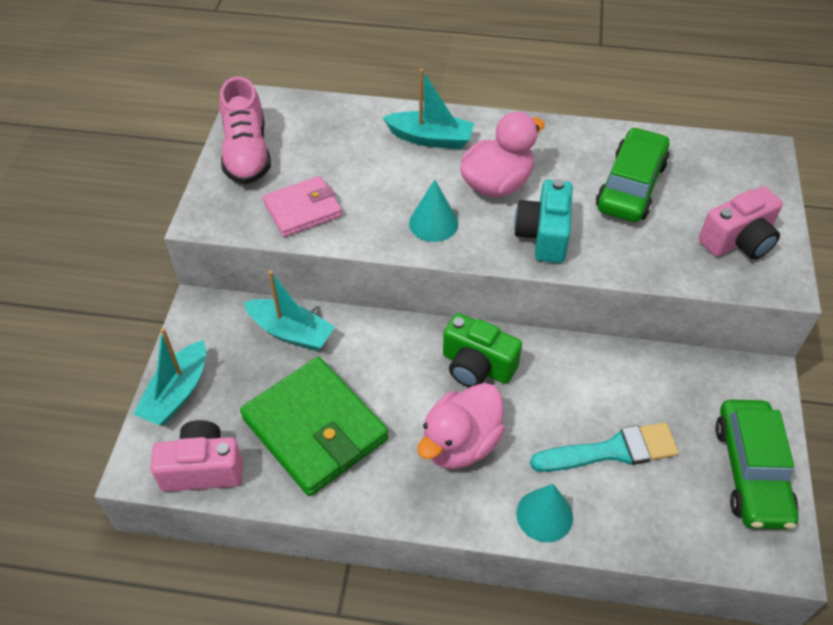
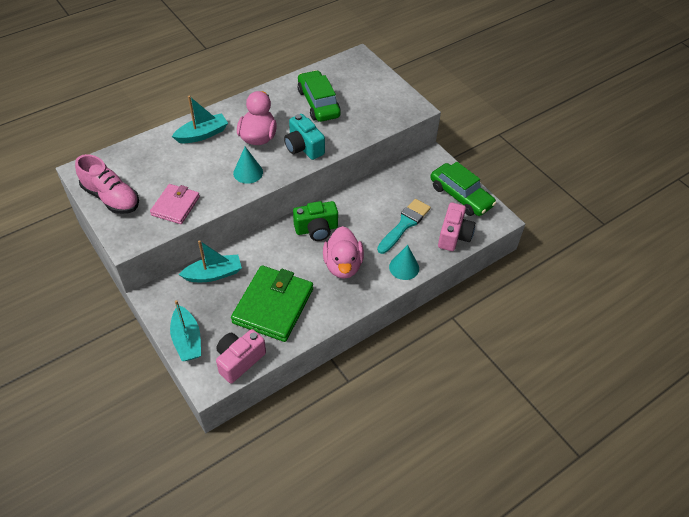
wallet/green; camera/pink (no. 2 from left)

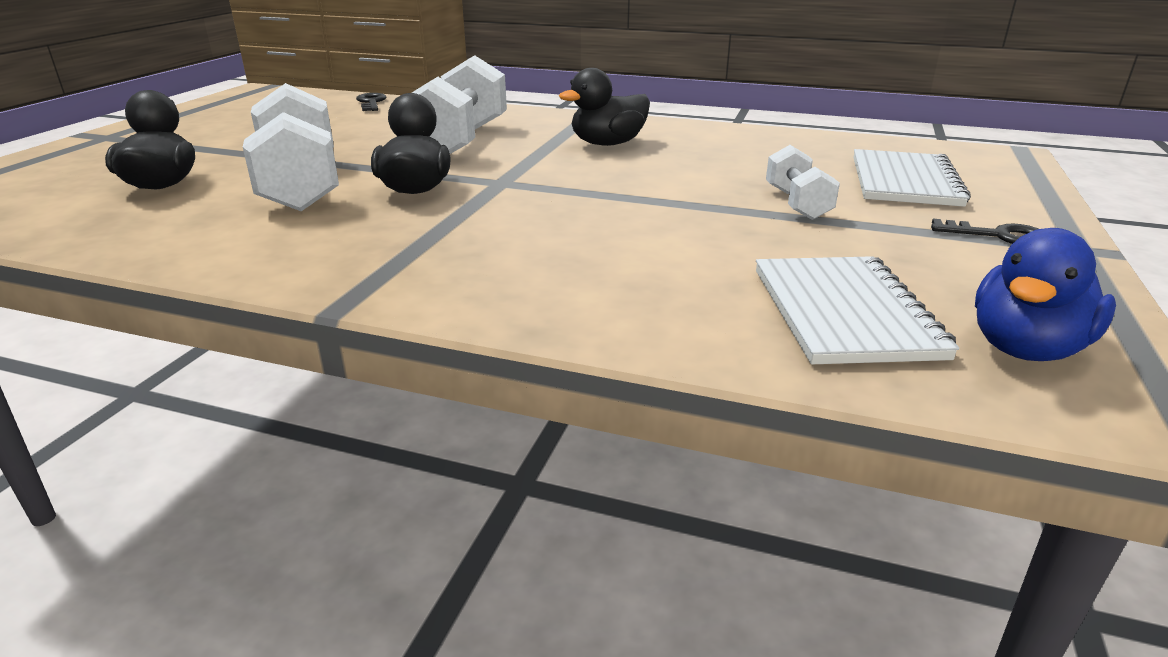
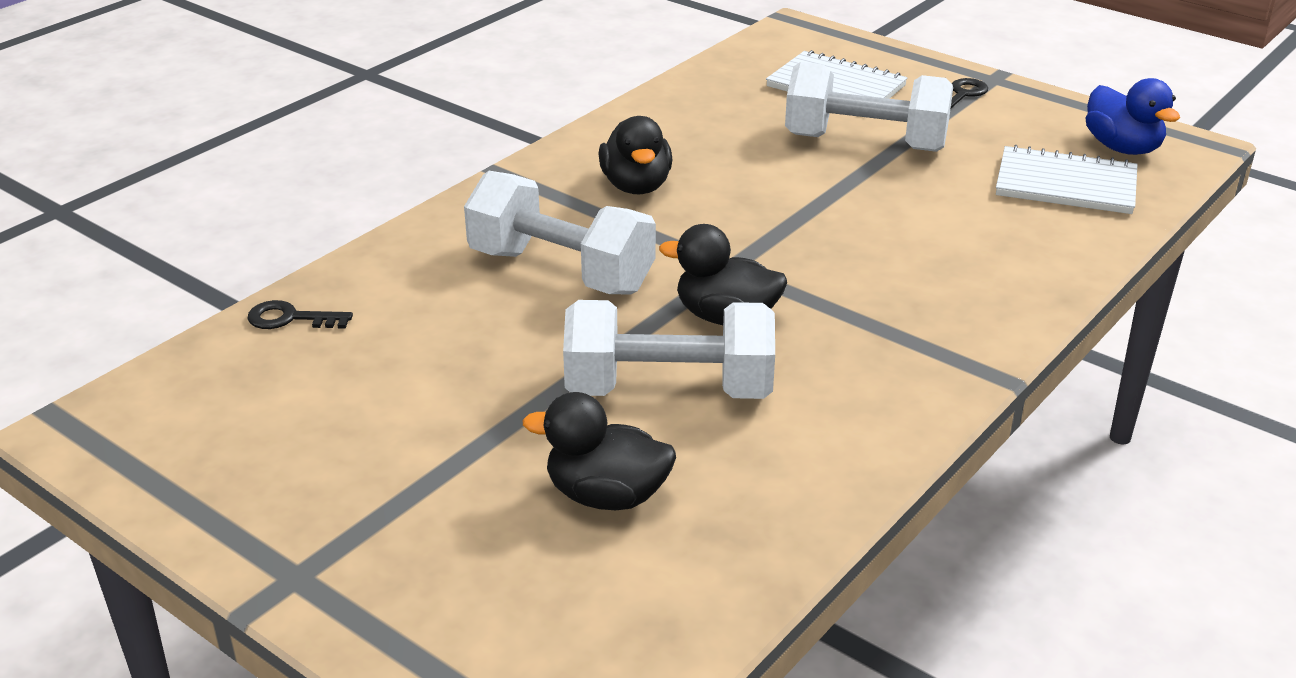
dumbbell/white (no. 3 from left)

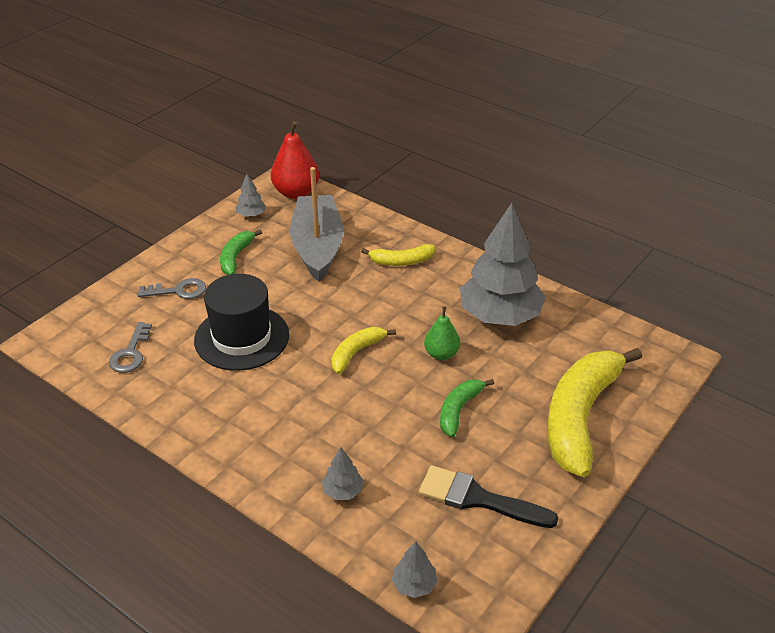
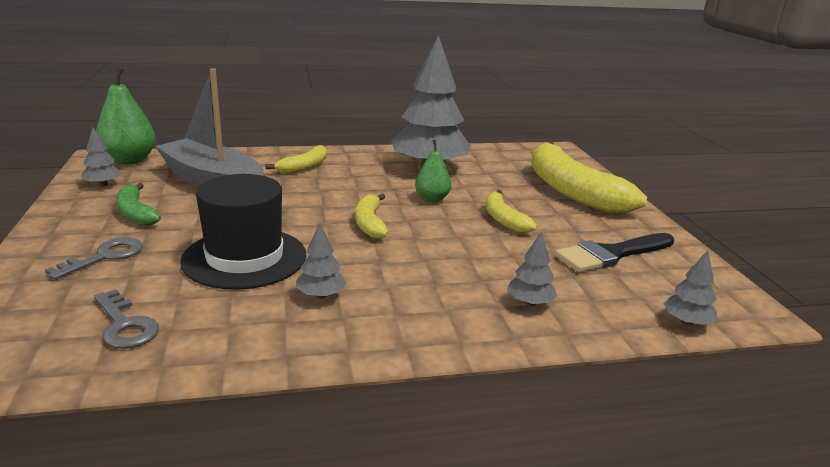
pear/green (no. 1 from left); banana/yellow (no. 3 from left); tree/grey (no. 2 from left)

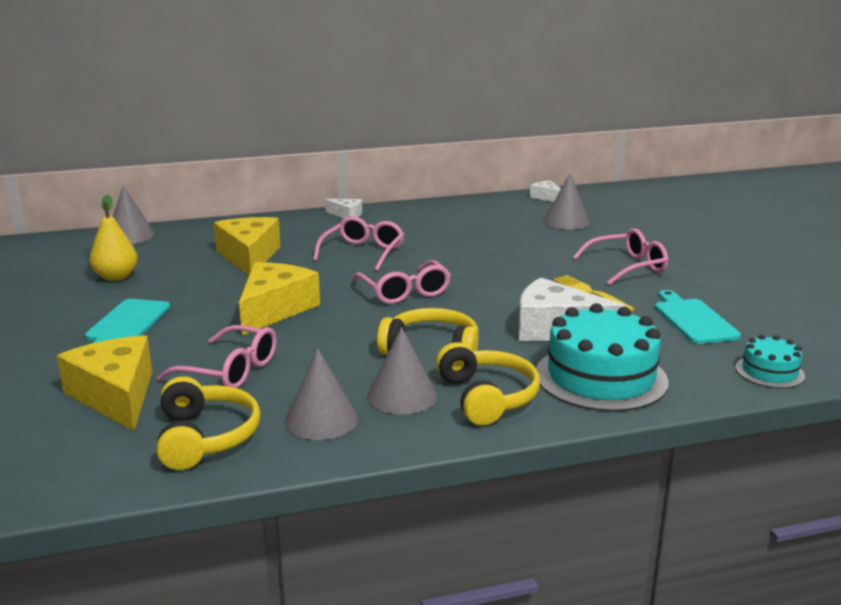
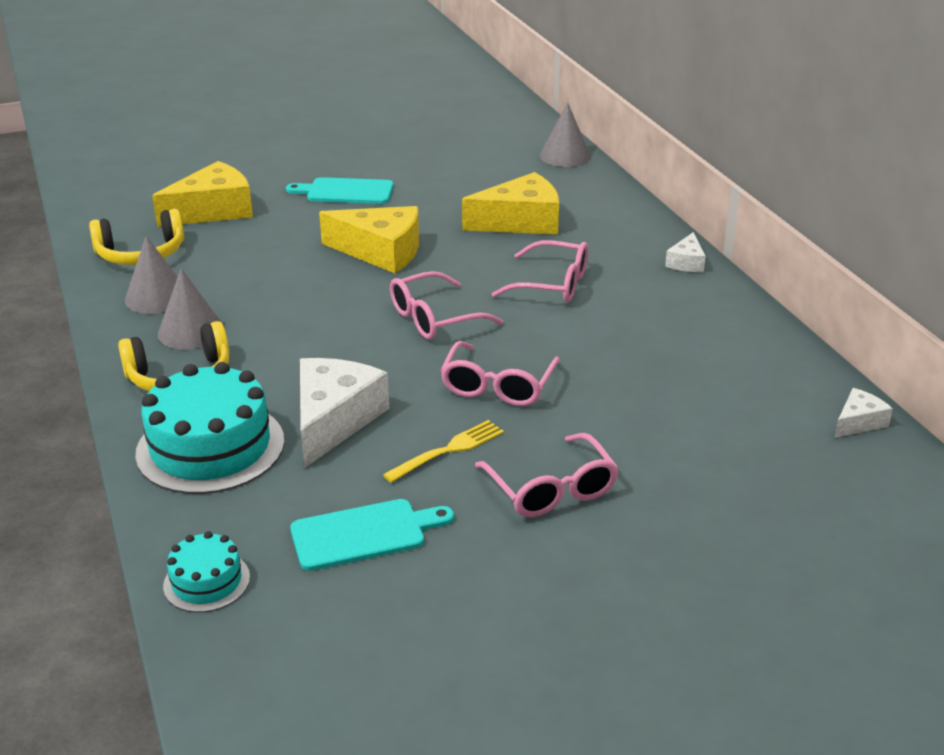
pear/yellow; glasses/pink (no. 2 from left); headphones/yellow (no. 2 from left in the first image); cone/grey (no. 4 from left in the first image)

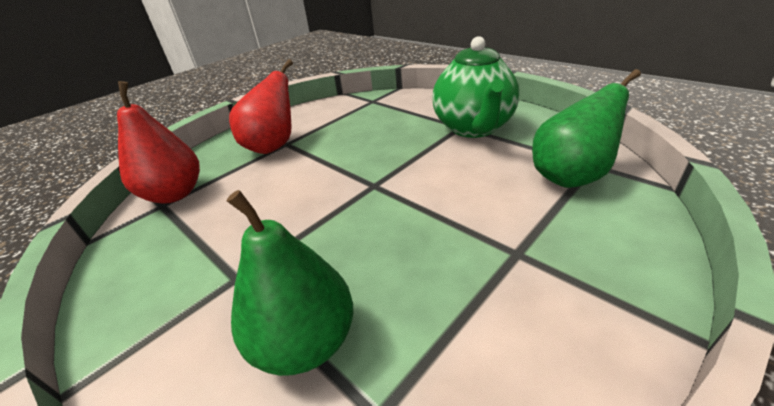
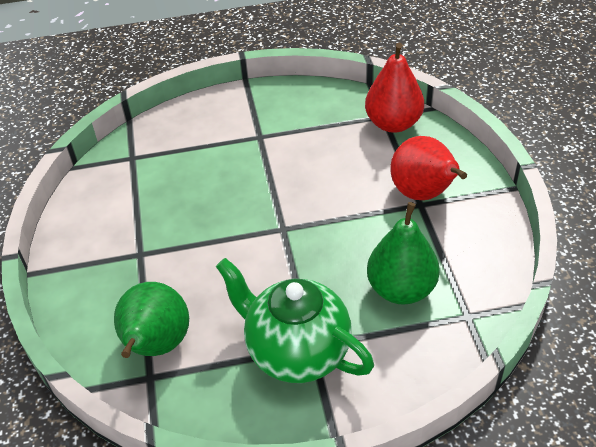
pear/green (no. 2 from left)

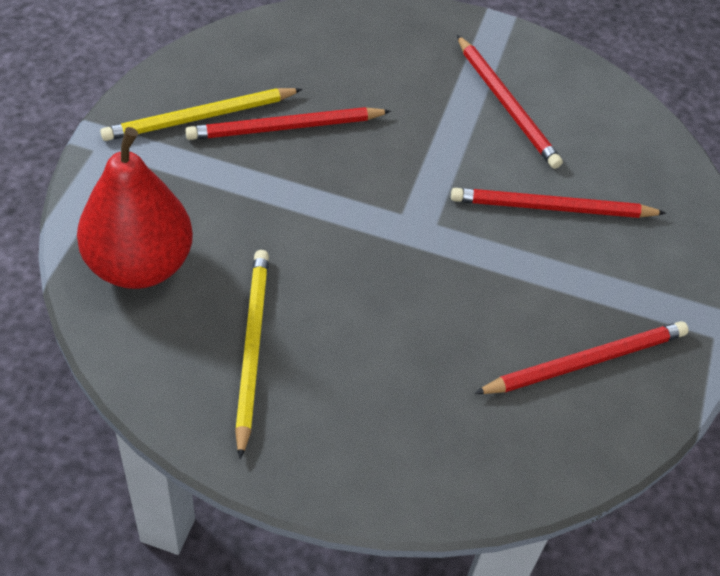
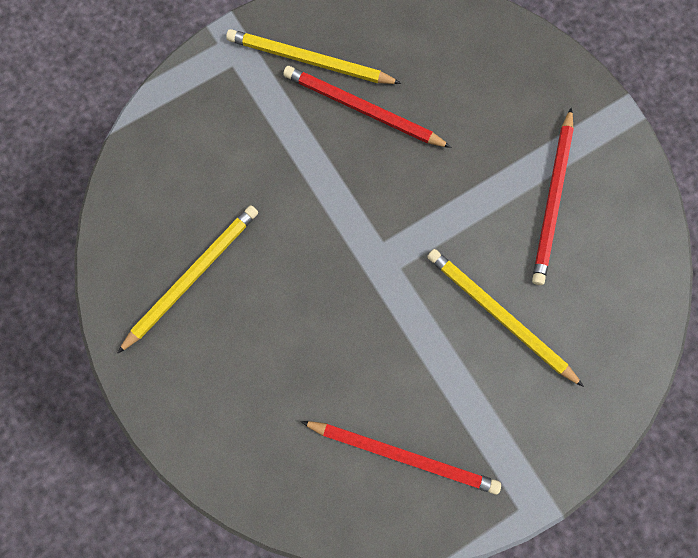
pear/red; pencil/yellow (no. 3 from left)

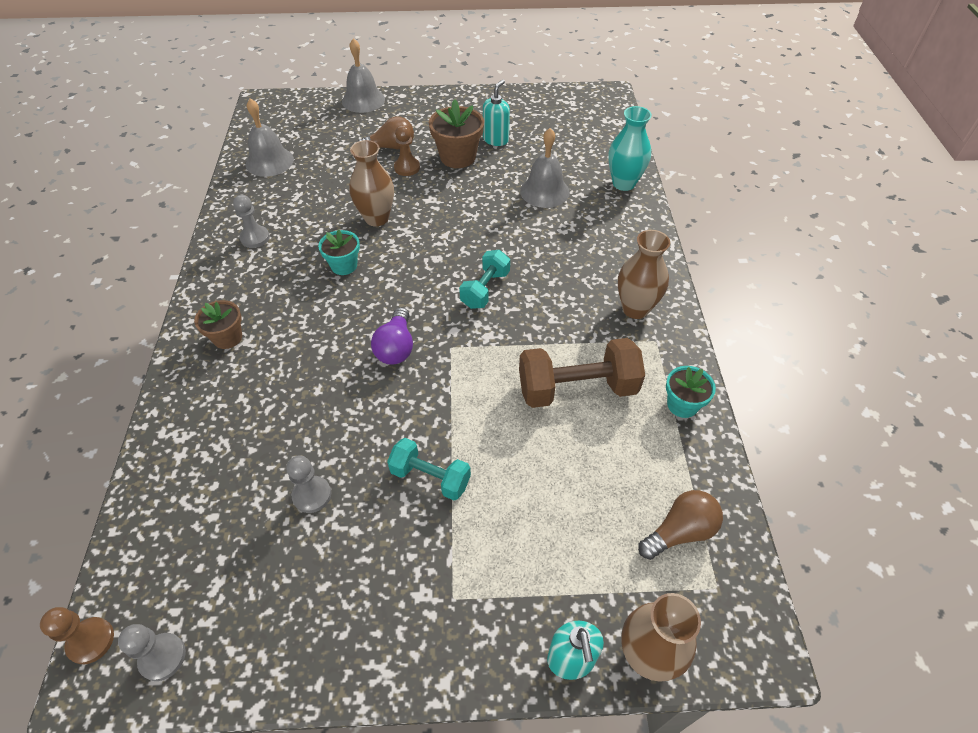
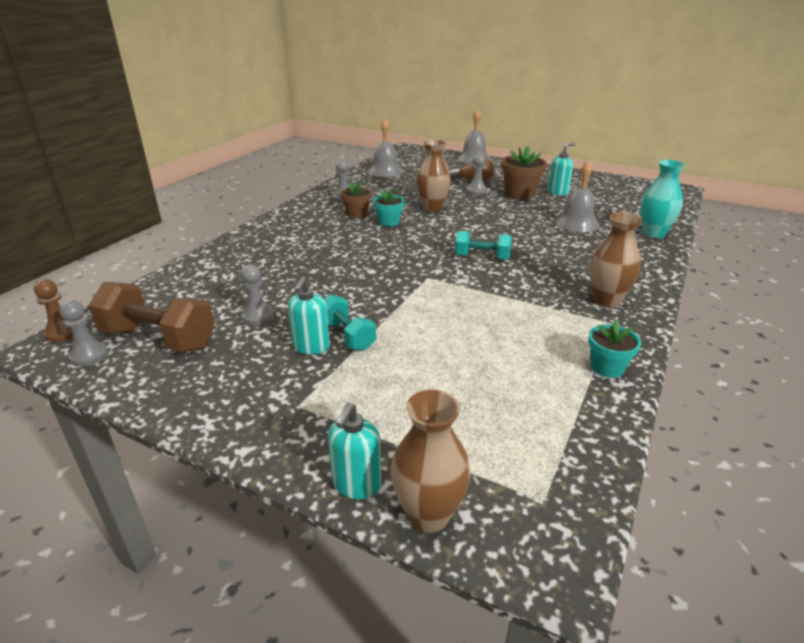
flower pot/brown (no. 1 from left); light bulb/purple; pawn/grey (no. 4 from left); dumbbell/turquoise (no. 2 from left); dumbbell/brown; light bulb/brown (no. 2 from left in the first image); soap dispenser/turquoise (no. 1 from left)

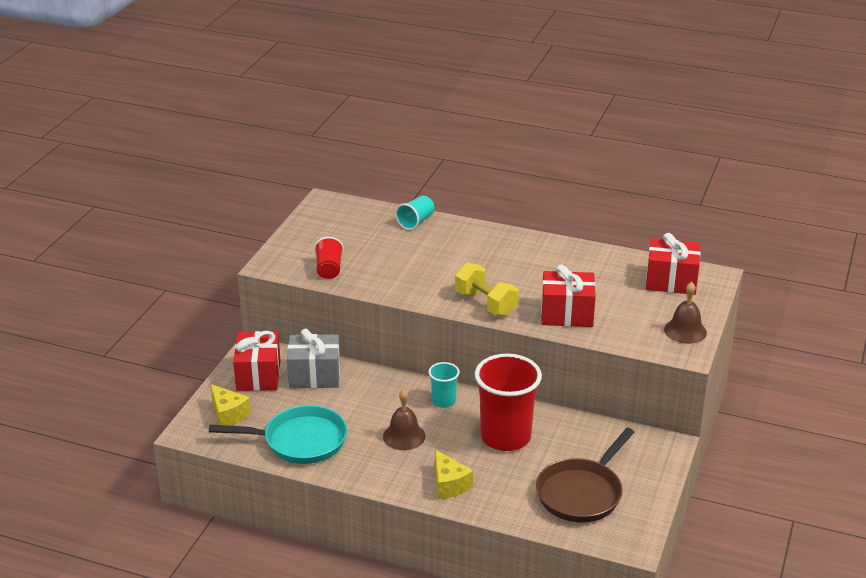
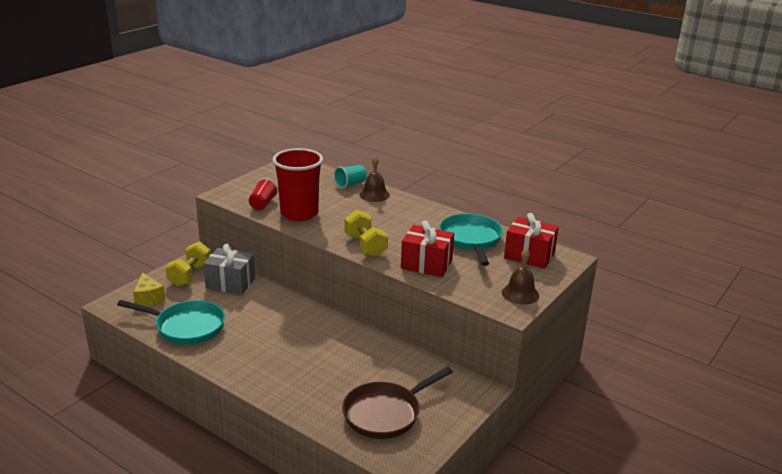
dumbbell/yellow (no. 1 from left); bell/brown (no. 1 from left); cup/turquoise (no. 2 from left in the first image); cheese/yellow (no. 2 from left in the first image); cup/red (no. 2 from left); pan/turquoise (no. 2 from left)

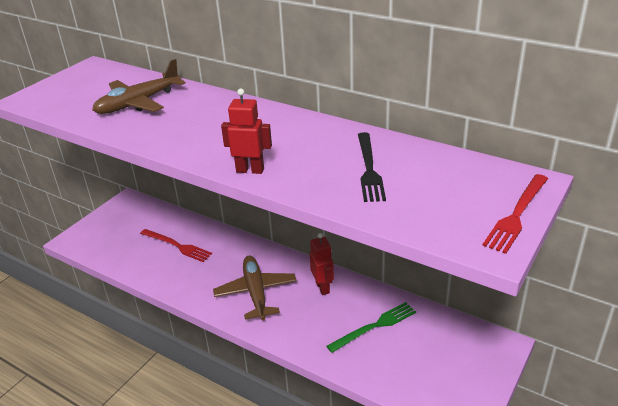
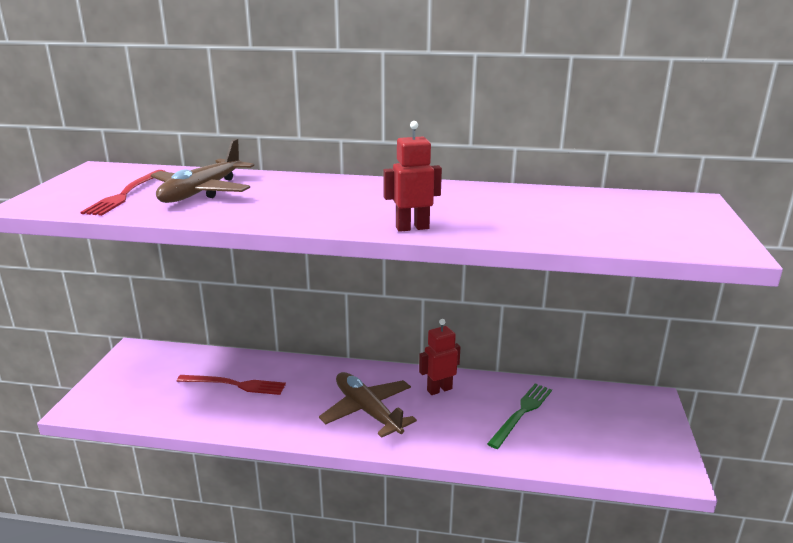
robot/red (no. 2 from left); fork/black; fork/red (no. 1 from left)

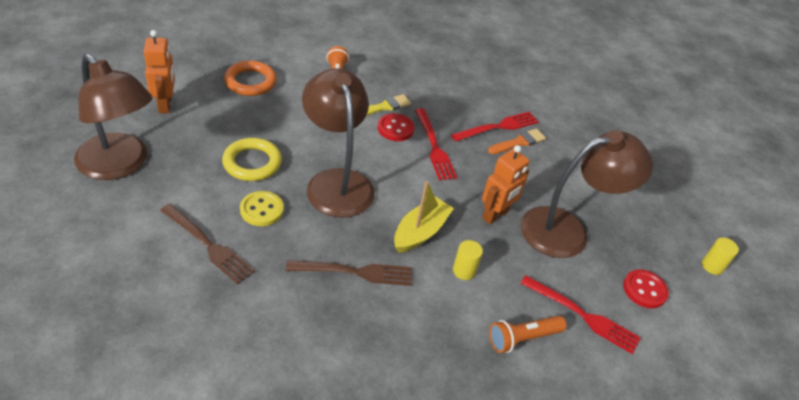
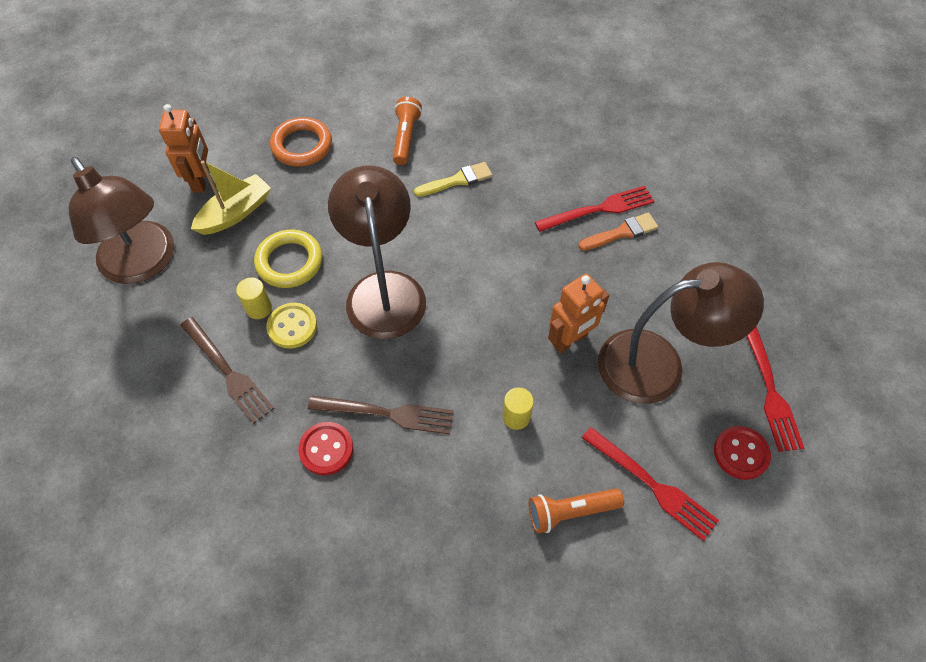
button/red (no. 1 from left); boat/yellow; fork/red (no. 3 from left); cylinder/yellow (no. 1 from left)

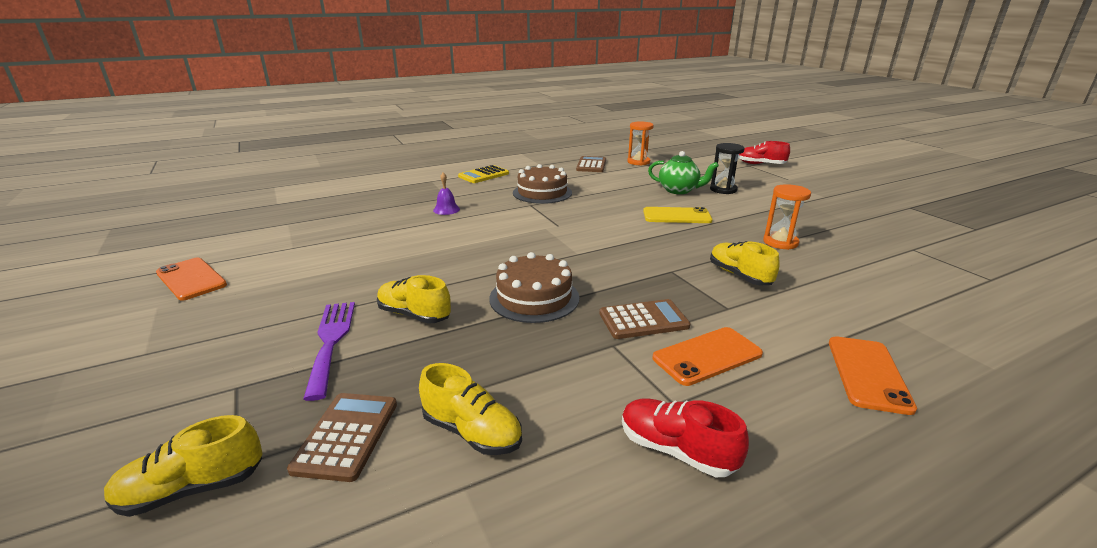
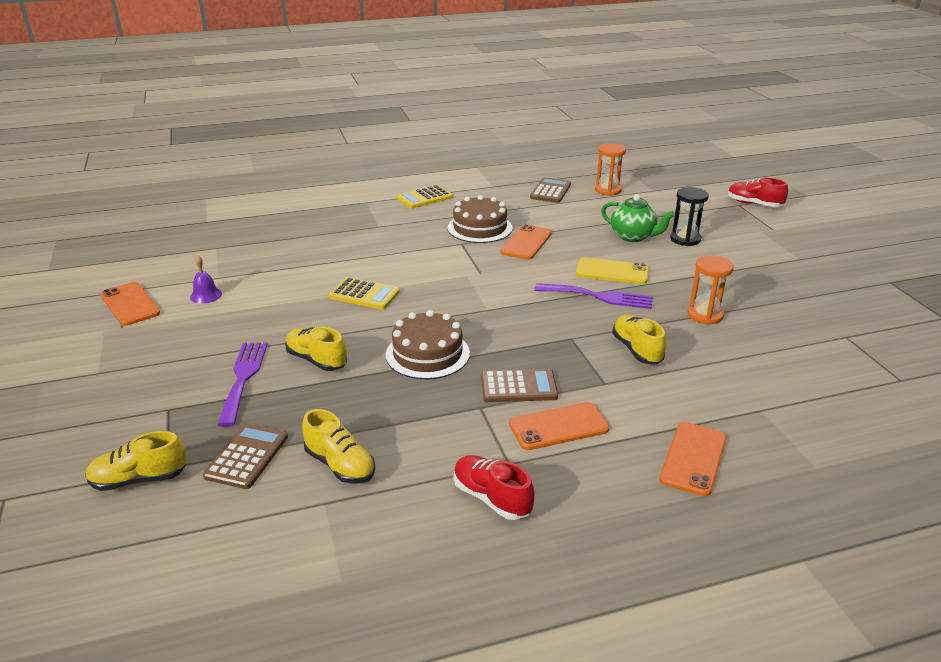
bell/purple; calculator/yellow (no. 1 from left); phone/orange (no. 2 from left); fork/purple (no. 2 from left)

